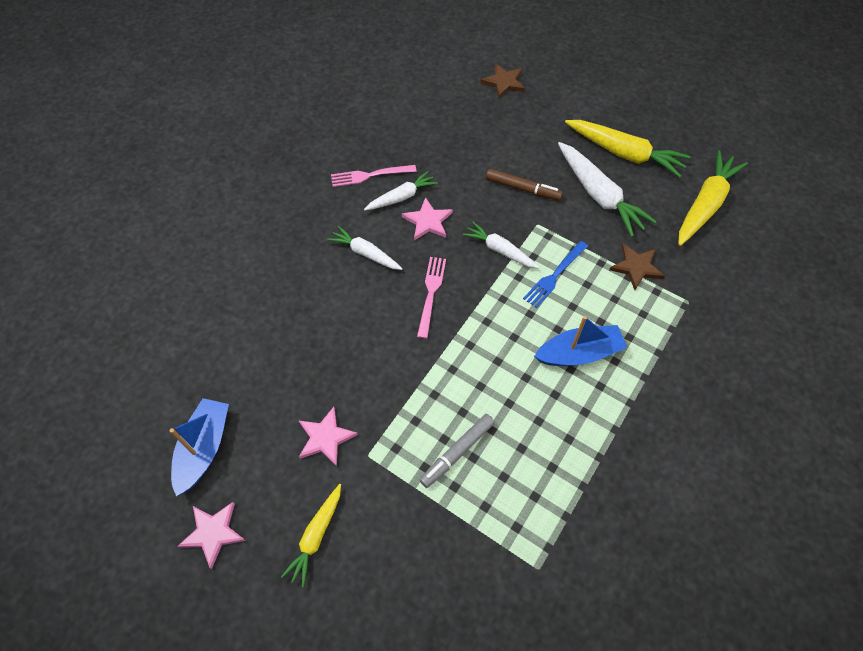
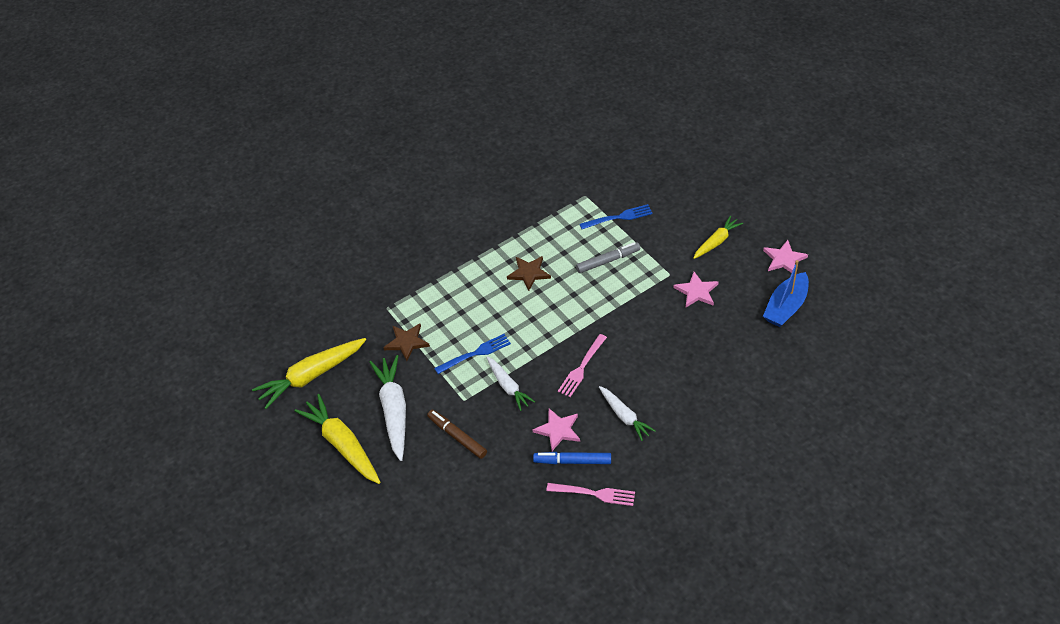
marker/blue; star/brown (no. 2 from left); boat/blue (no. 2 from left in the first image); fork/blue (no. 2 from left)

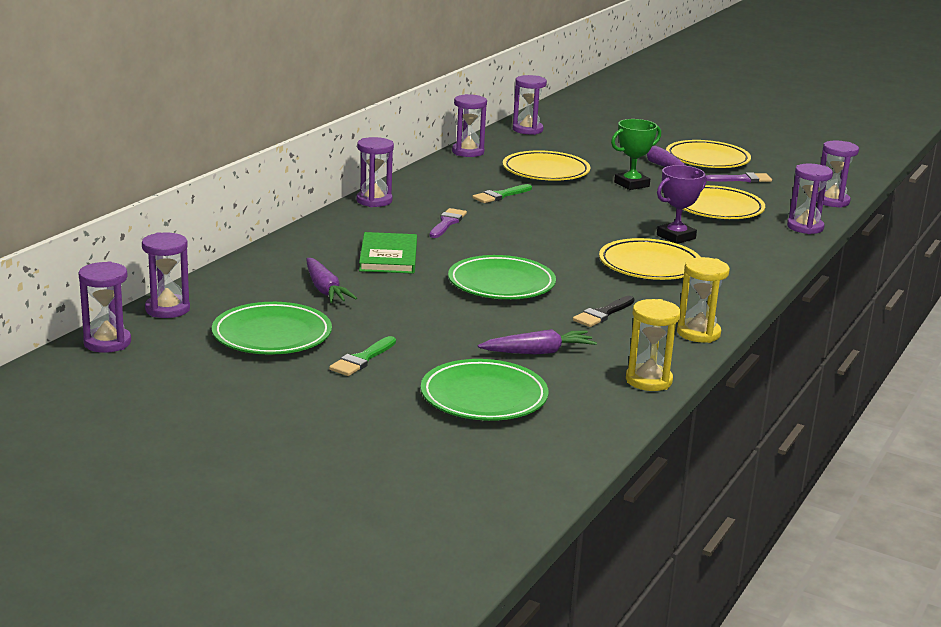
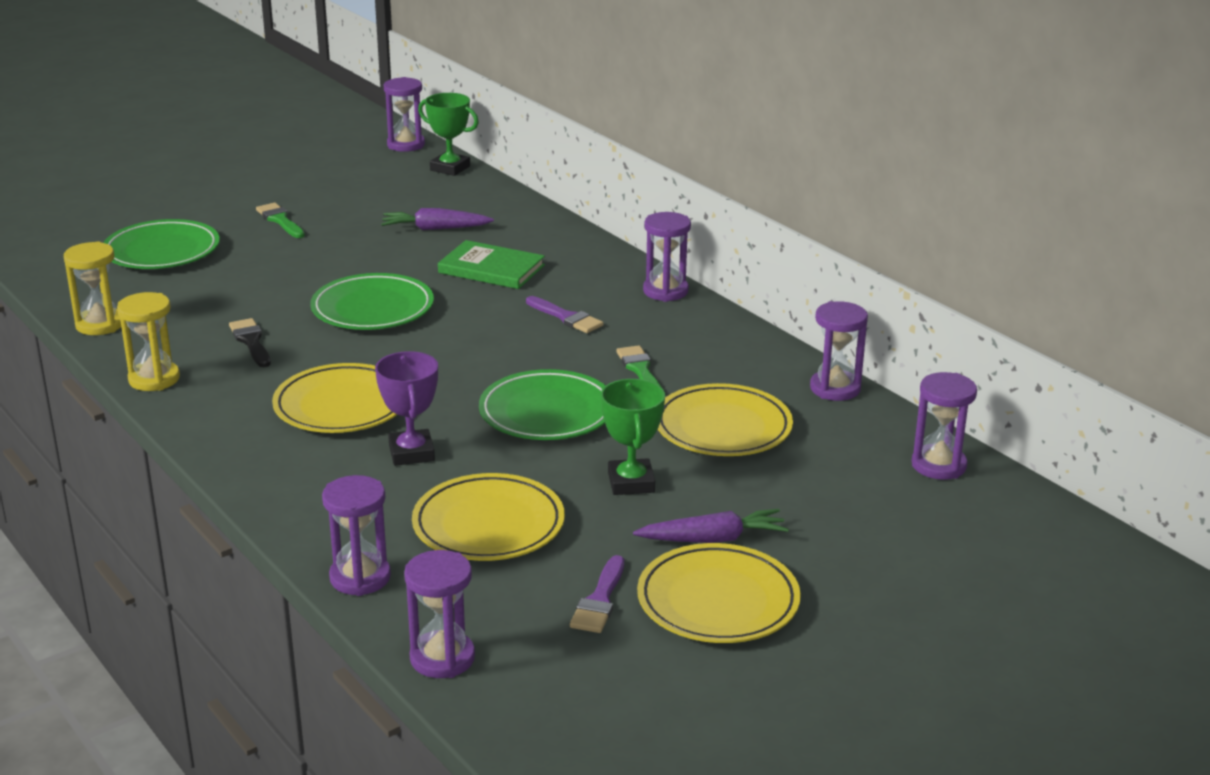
trophy/green (no. 1 from left); plate/green (no. 3 from left); carrot/purple (no. 2 from left in the first image)

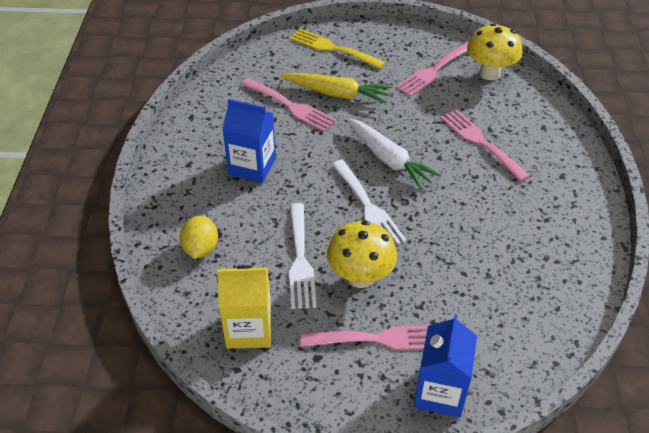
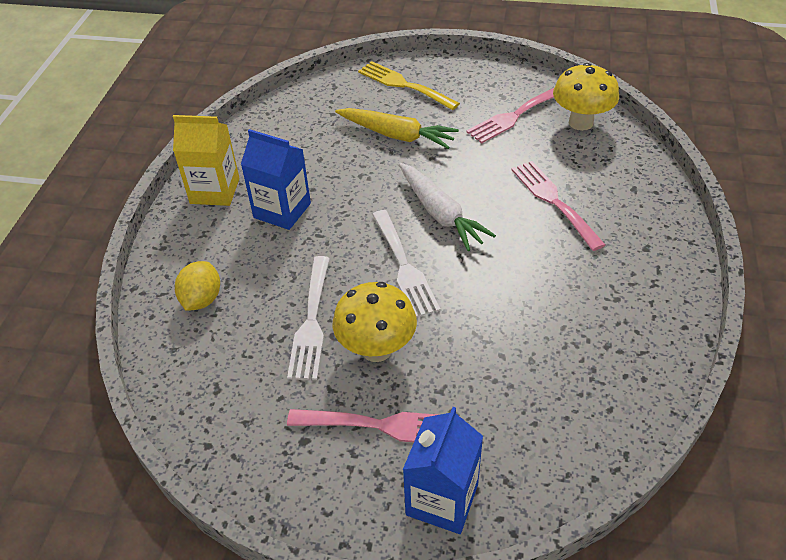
carton/yellow; fork/pink (no. 1 from left in the first image)

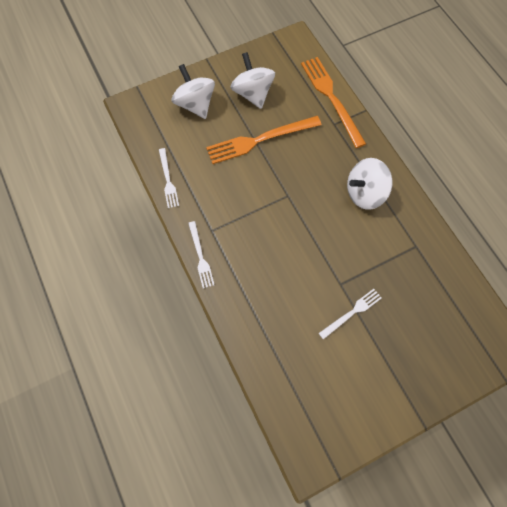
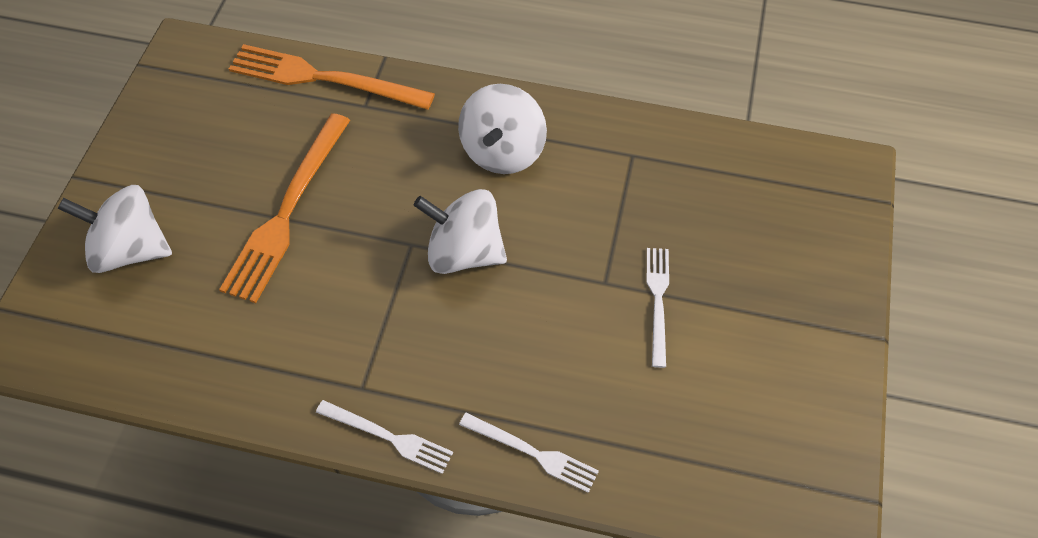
fork/white (no. 2 from left); spinning top/white (no. 2 from left)

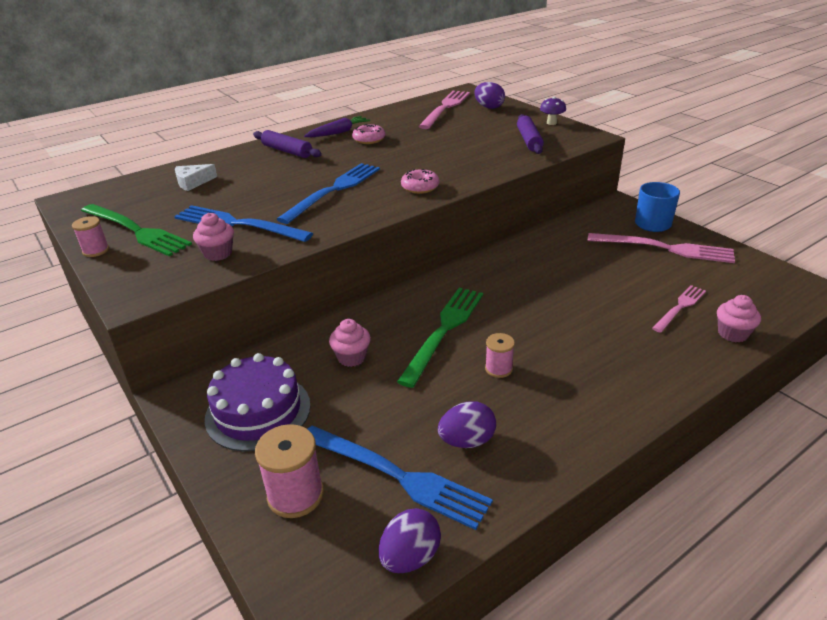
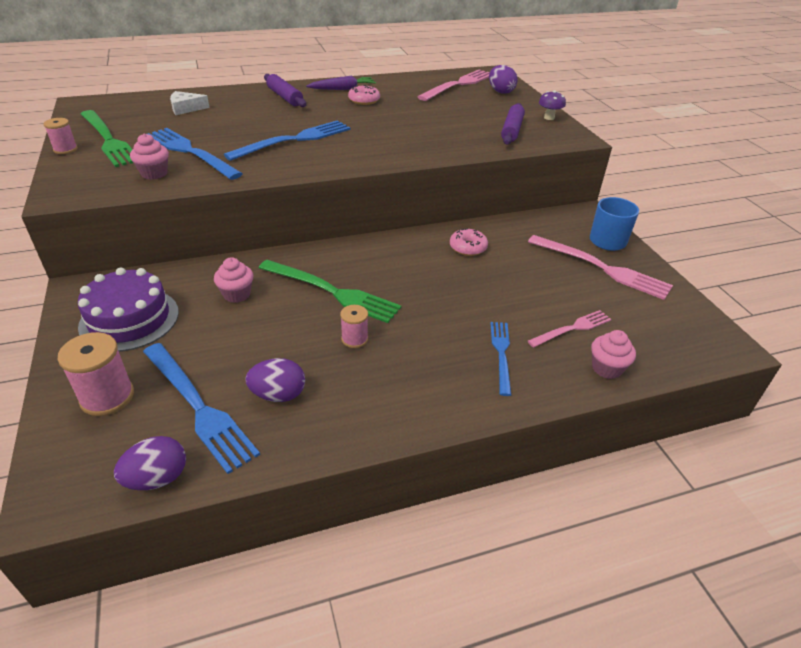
fork/green (no. 2 from left); donut/pink (no. 2 from left); fork/blue (no. 4 from left)

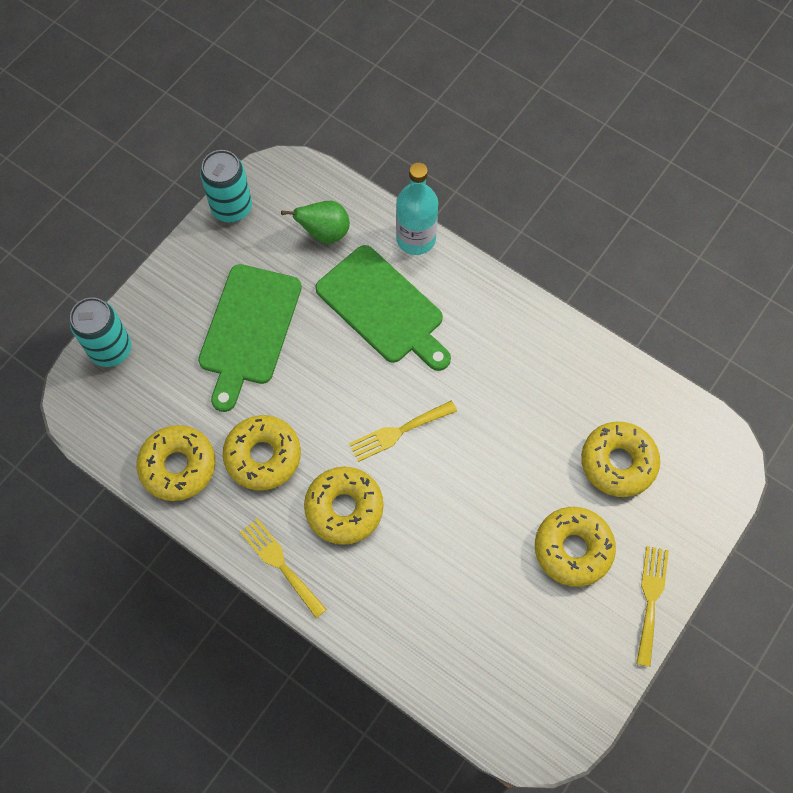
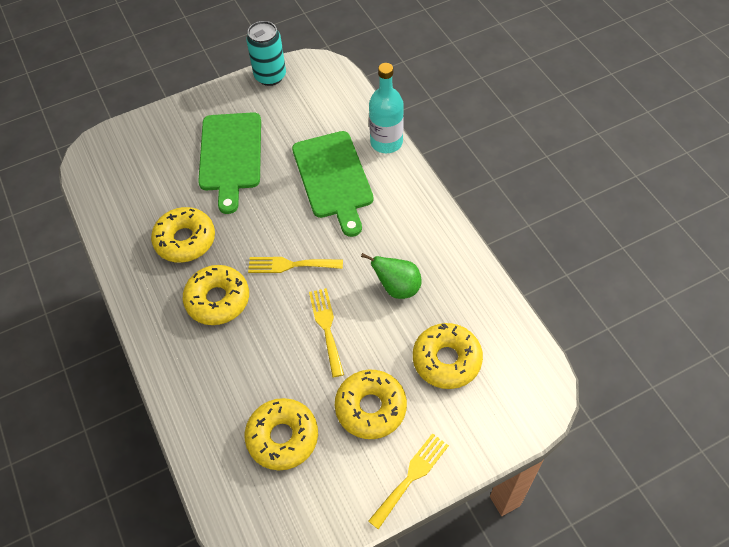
can/turquoise (no. 1 from left in the first image); donut/yellow (no. 3 from left); cutting board/green (no. 1 from left); fork/yellow (no. 2 from left); pear/green

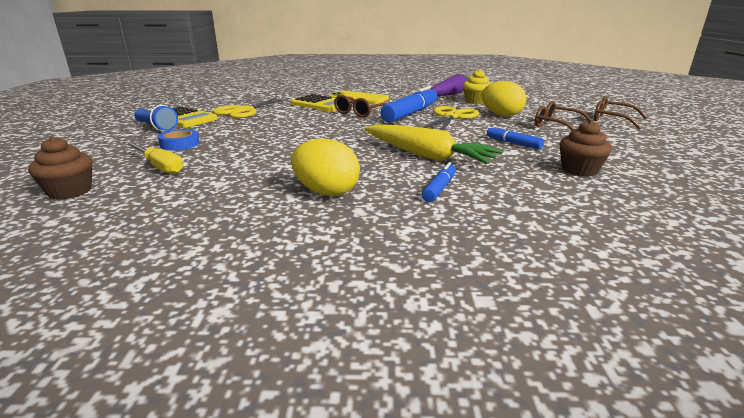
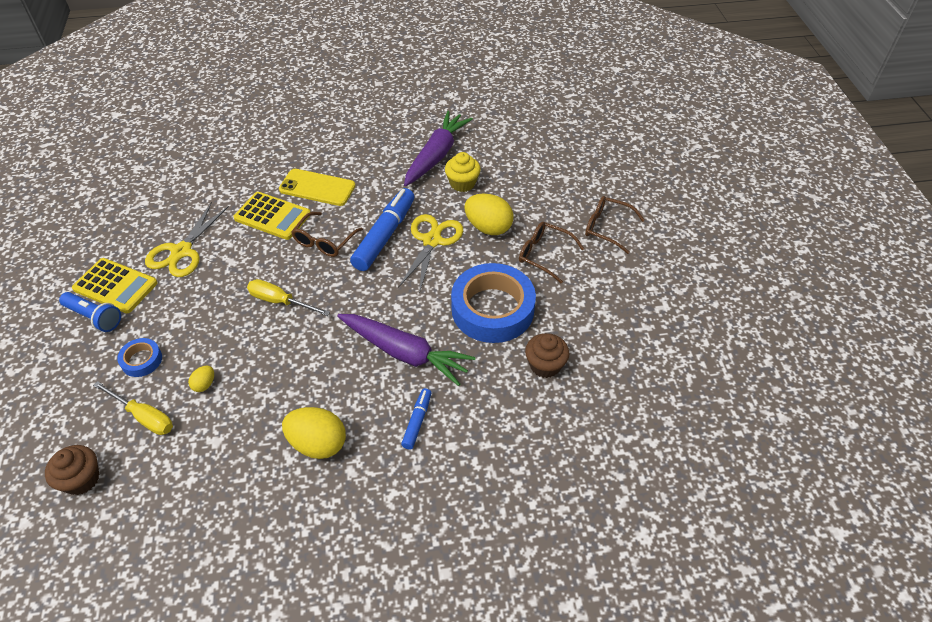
carrot/purple (no. 1 from left); tape/blue (no. 2 from left); egg/yellow (no. 1 from left); screwdriver/yellow (no. 2 from left)

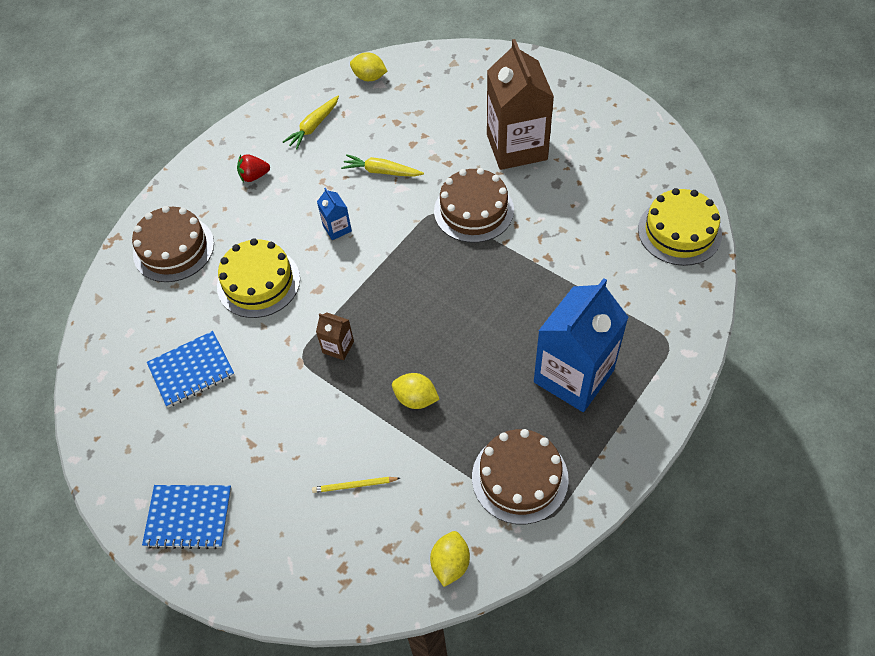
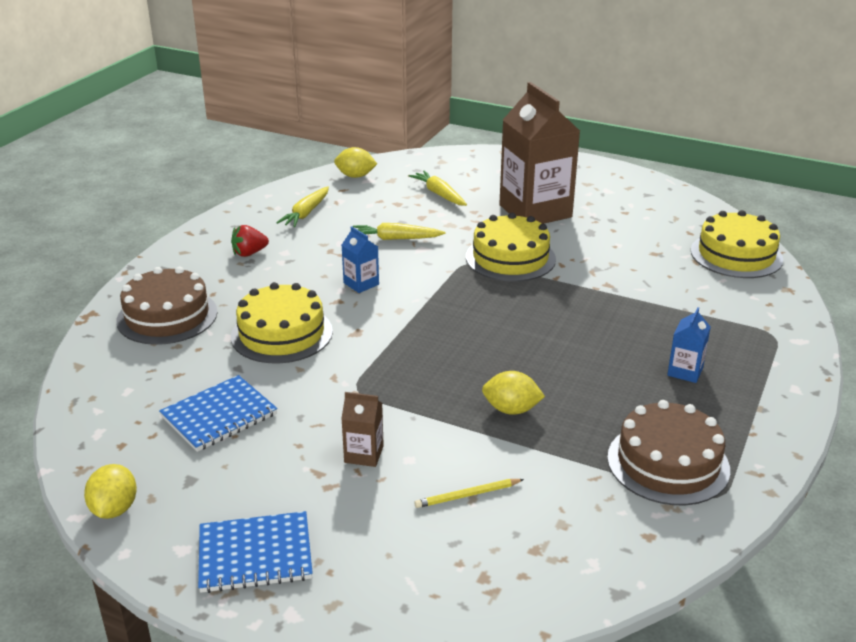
carton/brown (no. 1 from left); lemon/yellow (no. 1 from left); cake/yellow (no. 2 from left); carton/blue (no. 2 from left); carrot/yellow (no. 3 from left)

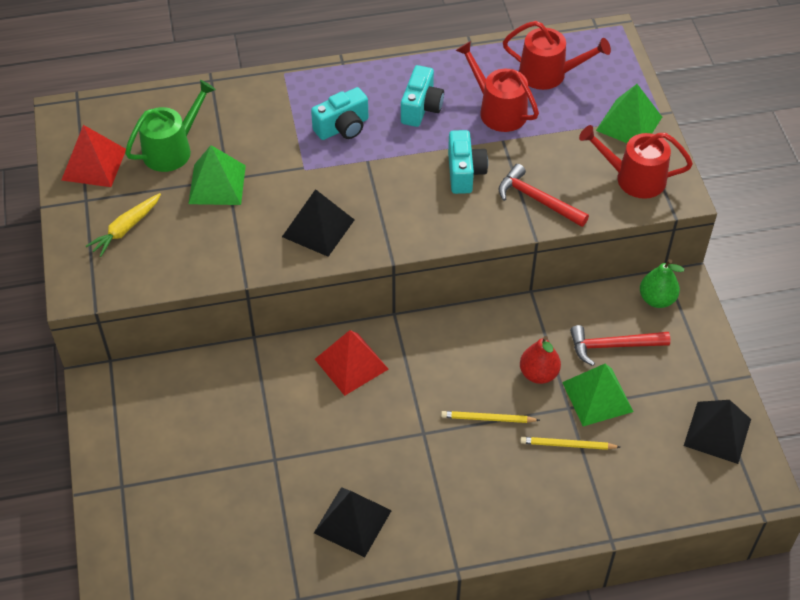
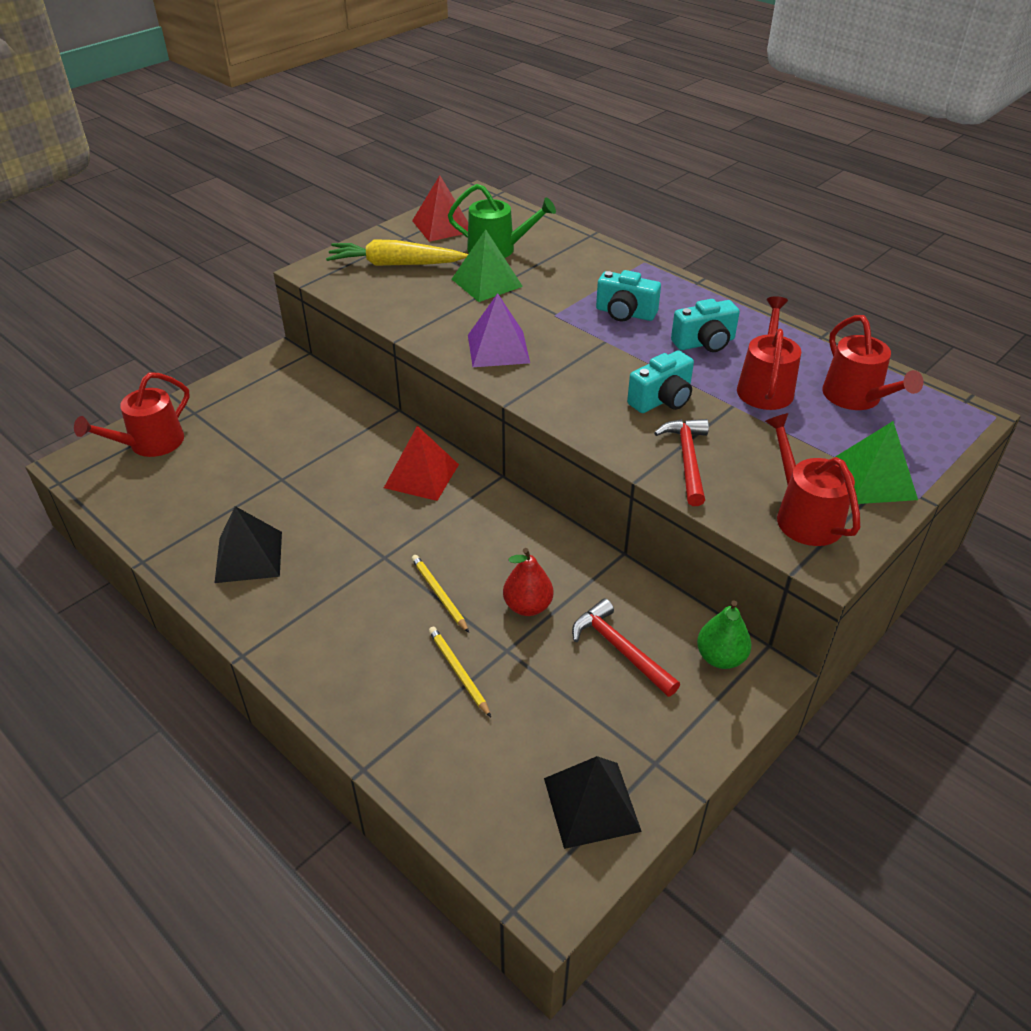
carrot/yellow; pyramid/purple; pyramid/green (no. 2 from left in the first image); watering can/red (no. 1 from left)

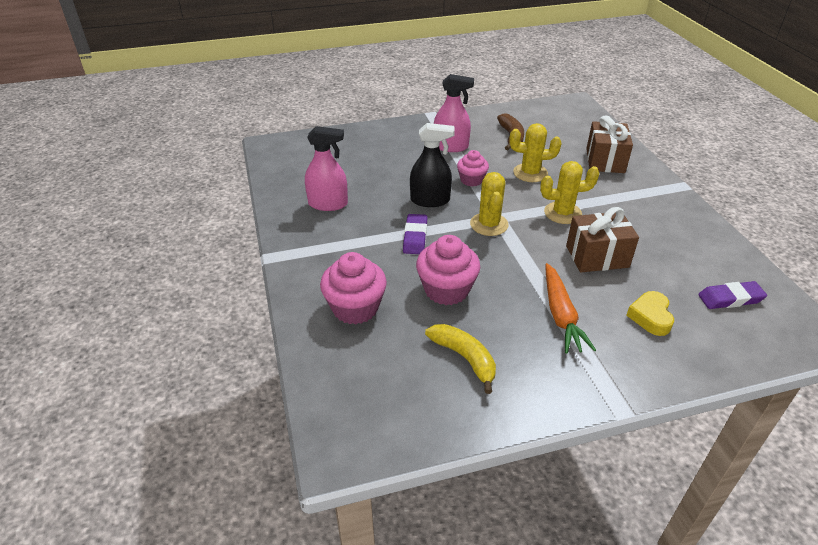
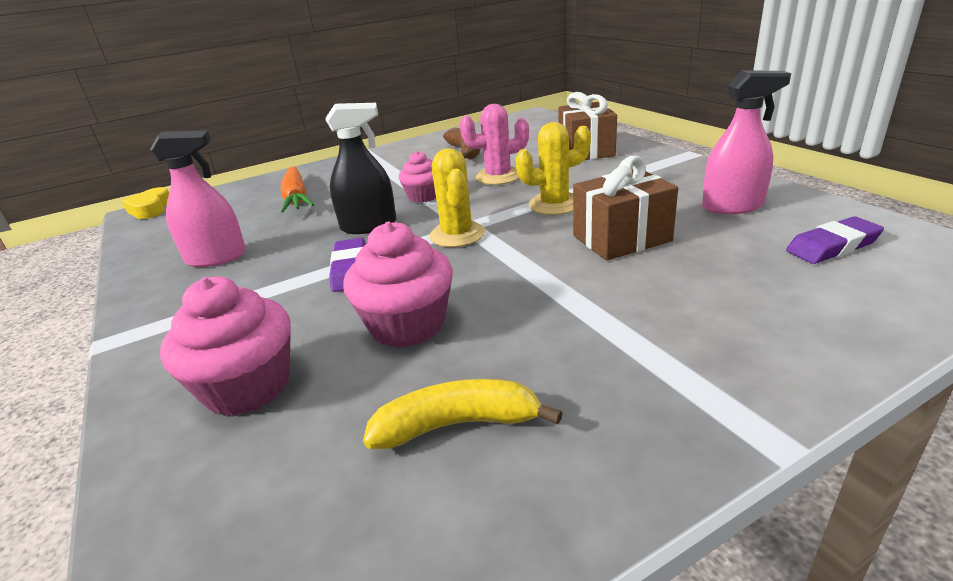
banana/yellow; spray bottle/pink (no. 2 from left); cactus/pink; carrot/orange; heart/yellow

